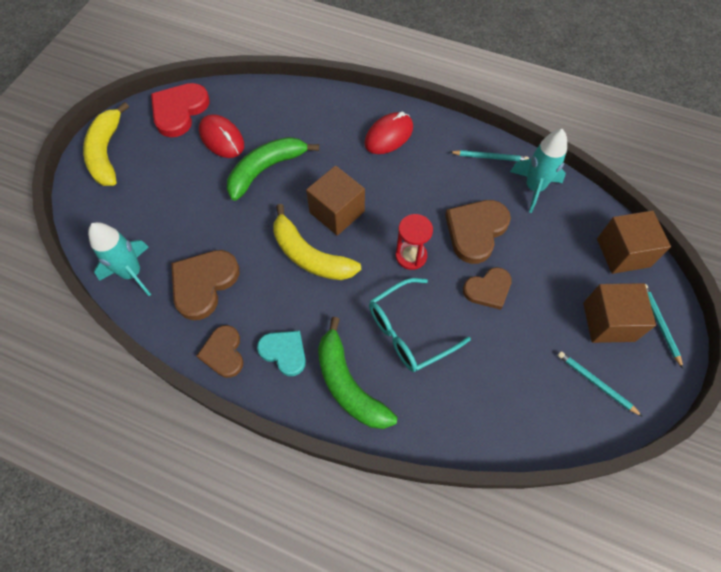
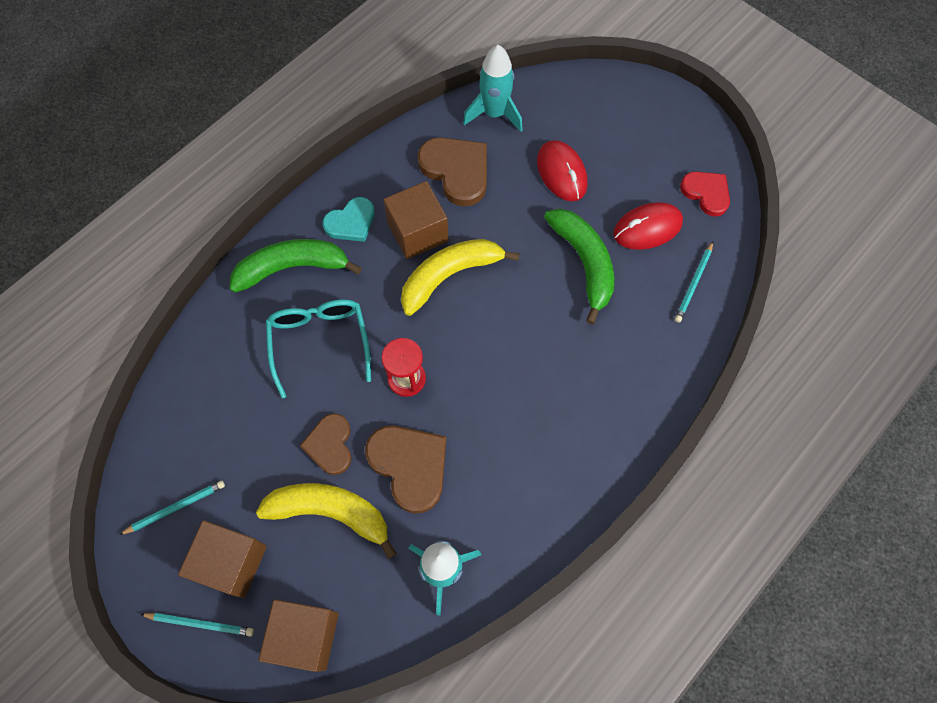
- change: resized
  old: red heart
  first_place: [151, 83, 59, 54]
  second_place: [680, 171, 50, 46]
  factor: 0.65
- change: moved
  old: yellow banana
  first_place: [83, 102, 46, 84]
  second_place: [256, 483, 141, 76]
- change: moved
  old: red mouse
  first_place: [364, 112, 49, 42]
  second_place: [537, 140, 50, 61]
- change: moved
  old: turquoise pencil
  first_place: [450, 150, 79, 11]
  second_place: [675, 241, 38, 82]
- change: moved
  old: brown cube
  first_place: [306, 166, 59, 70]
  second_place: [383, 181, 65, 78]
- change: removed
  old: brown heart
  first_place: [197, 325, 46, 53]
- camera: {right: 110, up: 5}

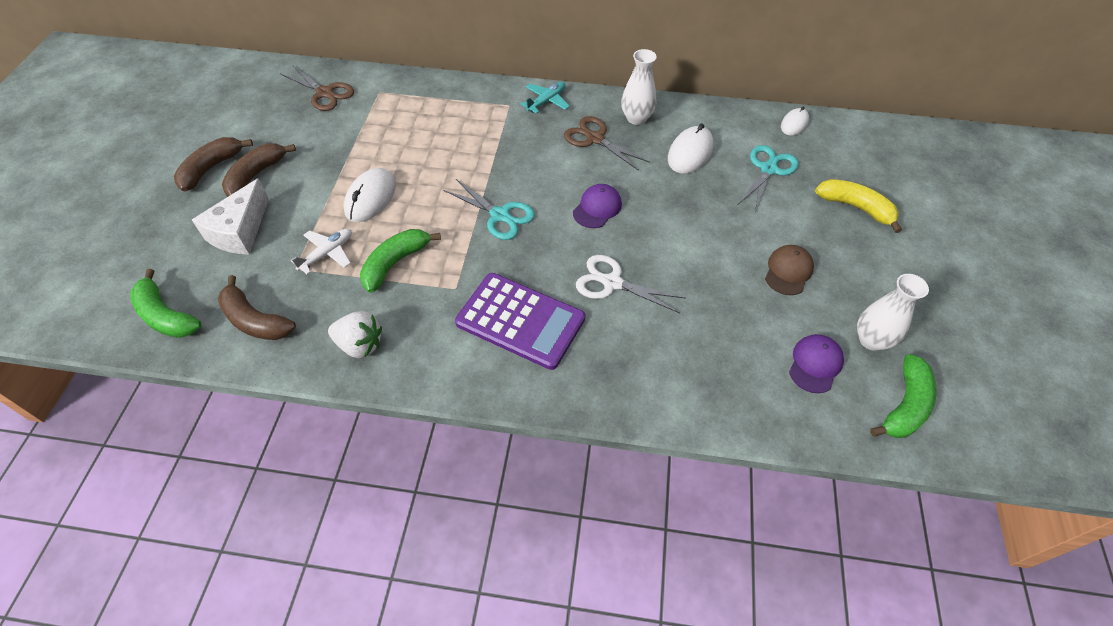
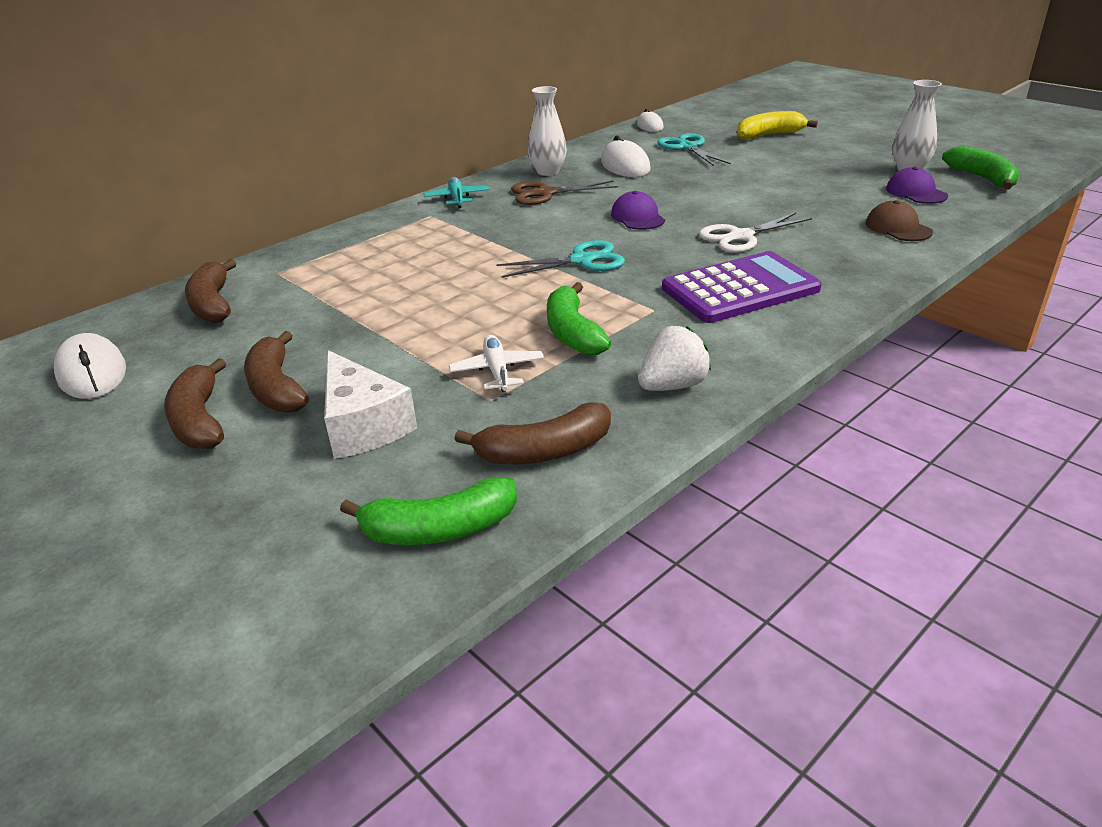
- change: replaced
  old: brown scissors
  new: brown banana
  first_place: [280, 65, 74, 46]
  second_place: [185, 259, 51, 64]
- change: moved
  old: white mouse
  first_place: [344, 168, 52, 54]
  second_place: [54, 333, 72, 66]
- change: moved
  old: brown cap
  first_place: [765, 245, 49, 50]
  second_place: [866, 200, 67, 41]
- camera: {right: -50, up: -20}

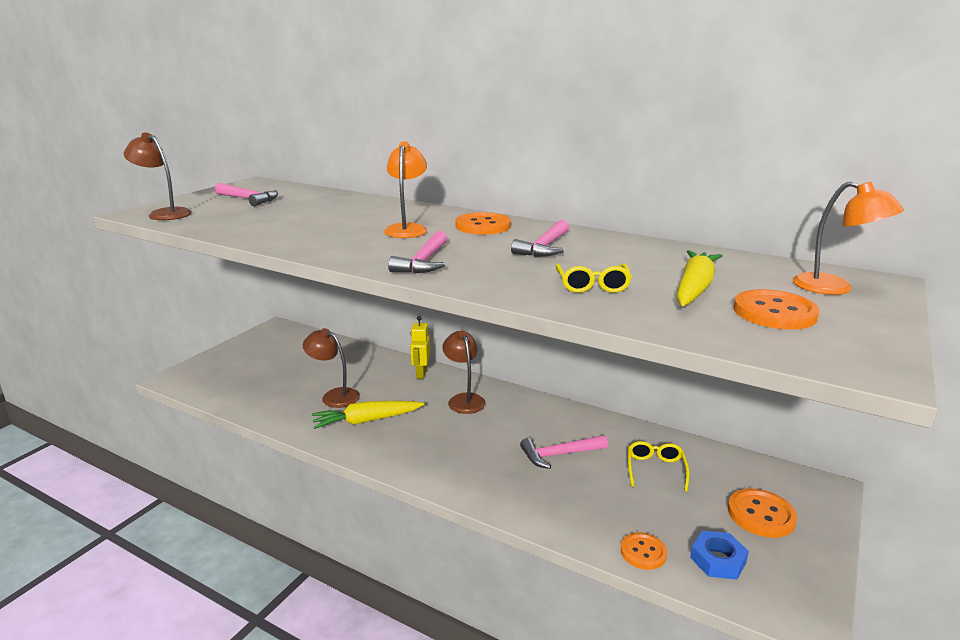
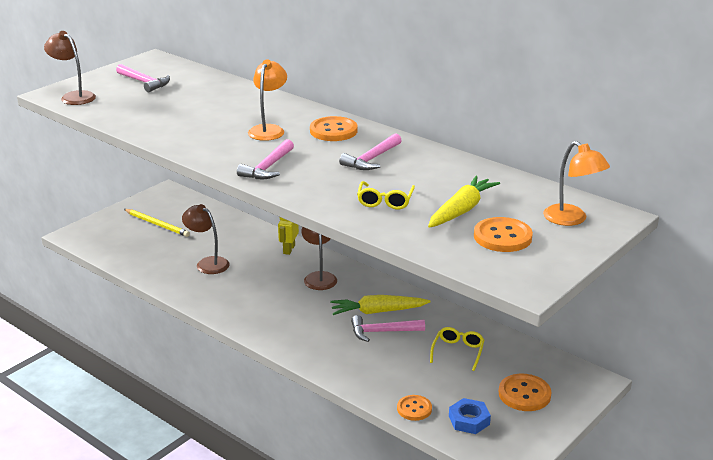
- change: moved
  old: yellow carrot
  first_place: [312, 401, 112, 28]
  second_place: [330, 295, 101, 20]
- change: added
  new: yellow pencil
  second_place: [124, 209, 66, 28]
- camera: {right: 10, up: 5}

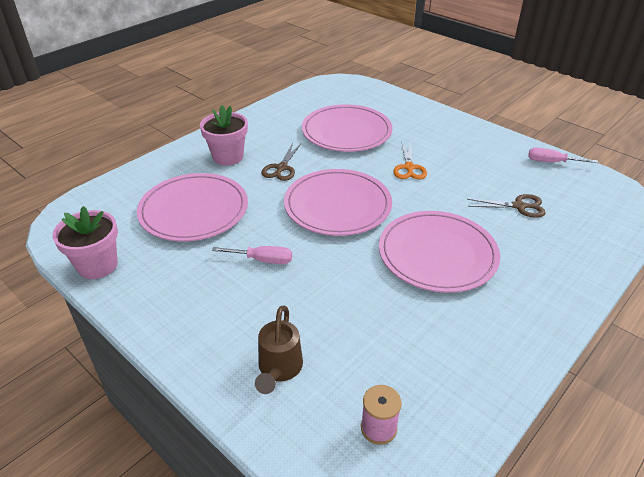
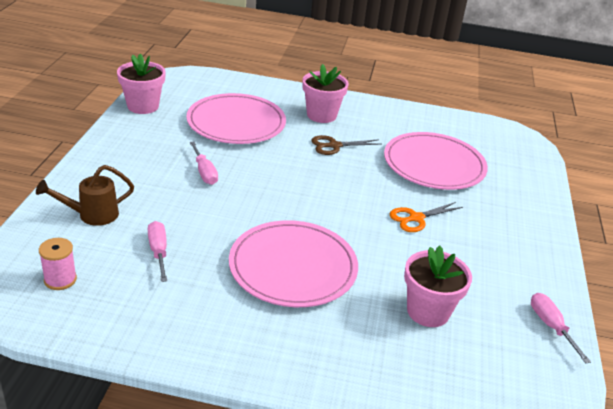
- change: removed
  old: pink plate
  first_place: [284, 169, 108, 67]
- change: replaced
  old: brown scissors
  new: pink flower pot
  first_place: [467, 194, 79, 24]
  second_place: [404, 245, 68, 82]
- change: added
  new: pink screwdriver
  second_place: [148, 221, 19, 61]
- camera: {right: 55, up: -5}

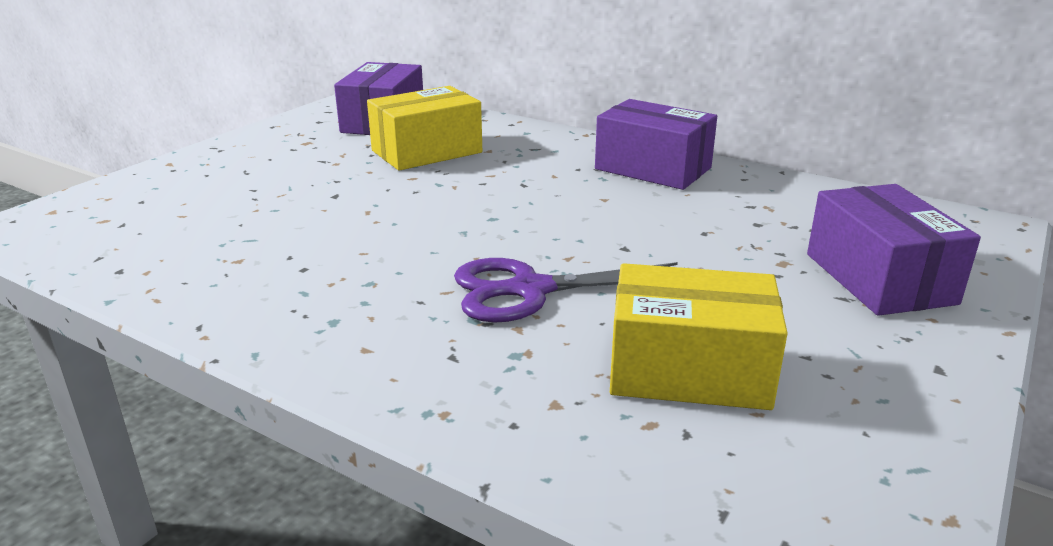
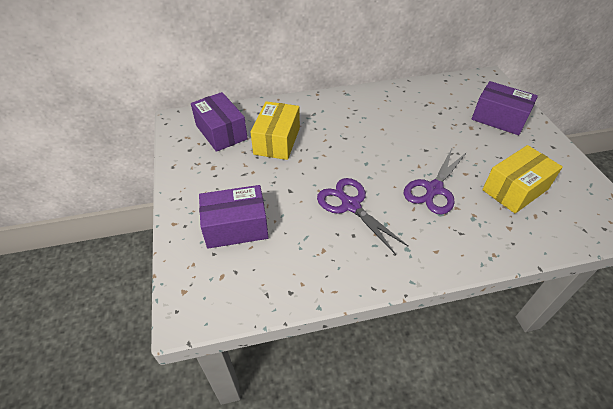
- change: moved
  old: purple box
  first_place: [595, 99, 122, 91]
  second_place: [199, 185, 70, 64]
- change: added
  new: purple scissors
  second_place: [317, 178, 92, 77]
- camera: {right: -45, up: 20}

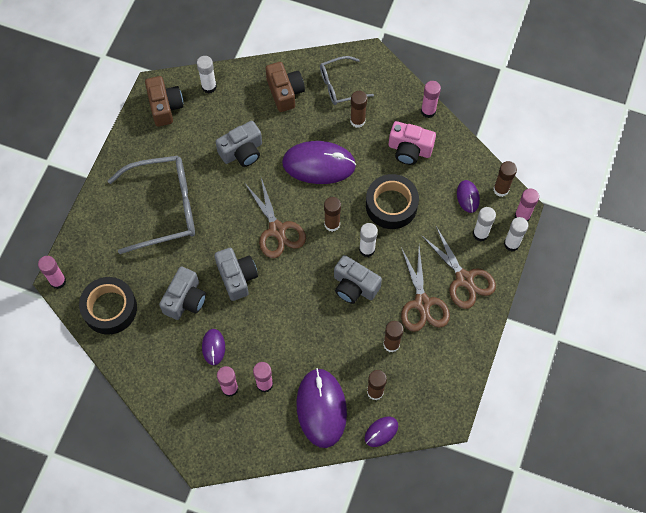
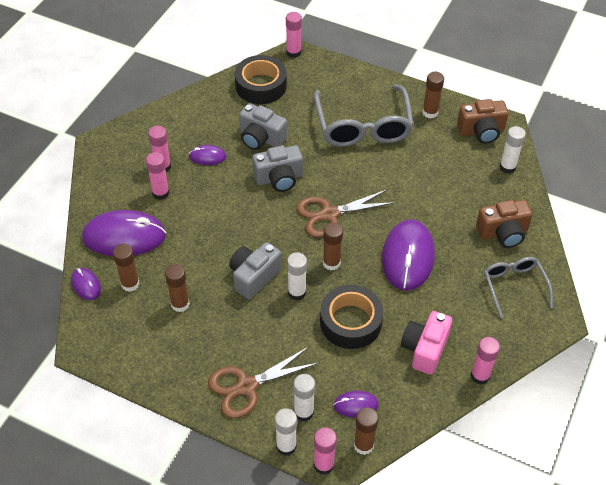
- change: moved
  old: brown glue stick
  first_place: [350, 91, 17, 37]
  second_place: [422, 72, 22, 46]
- change: removed
  old: grey camera
  first_place: [216, 121, 46, 46]
- change: removed
  old: brown scissors
  first_place: [401, 247, 49, 85]
- camera: {right: 95, up: -15}

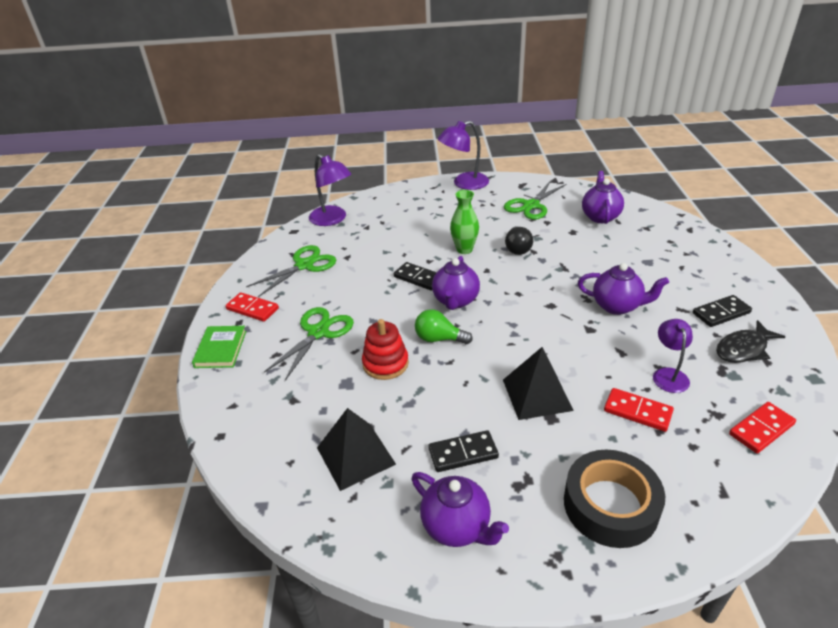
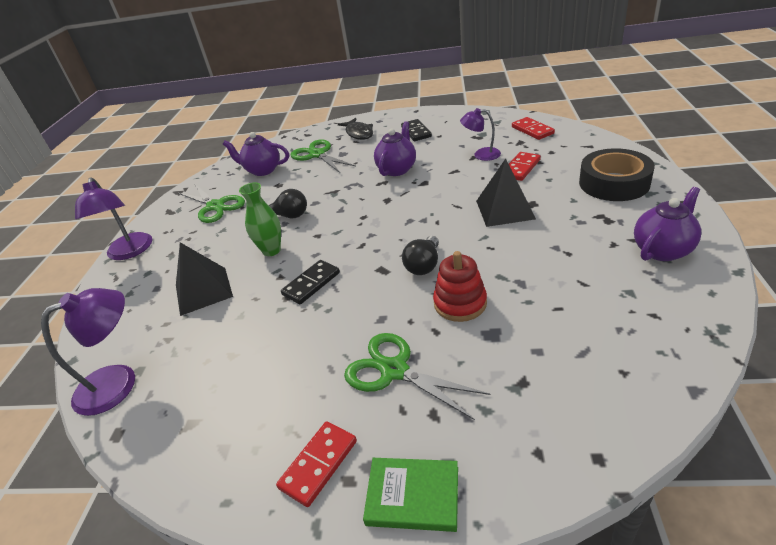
- change: moved
  old: green scissors
  first_place: [246, 245, 90, 52]
  second_place: [290, 140, 66, 33]
- change: removed
  old: purple teapot
  first_place: [432, 256, 48, 54]
- change: recoloured
  old: green light bulb
  new: black light bulb
  first_place: [415, 309, 58, 35]
  second_place: [402, 236, 37, 39]
- change: moved
  old: black fish
  first_place: [716, 320, 70, 43]
  second_place: [338, 118, 35, 22]
- change: moved
  old: black pyramid
  first_place: [317, 408, 79, 83]
  second_place: [176, 242, 57, 74]
- change: removed
  old: black domino
  first_place: [428, 430, 71, 42]
- camera: {right: -80, up: 0}

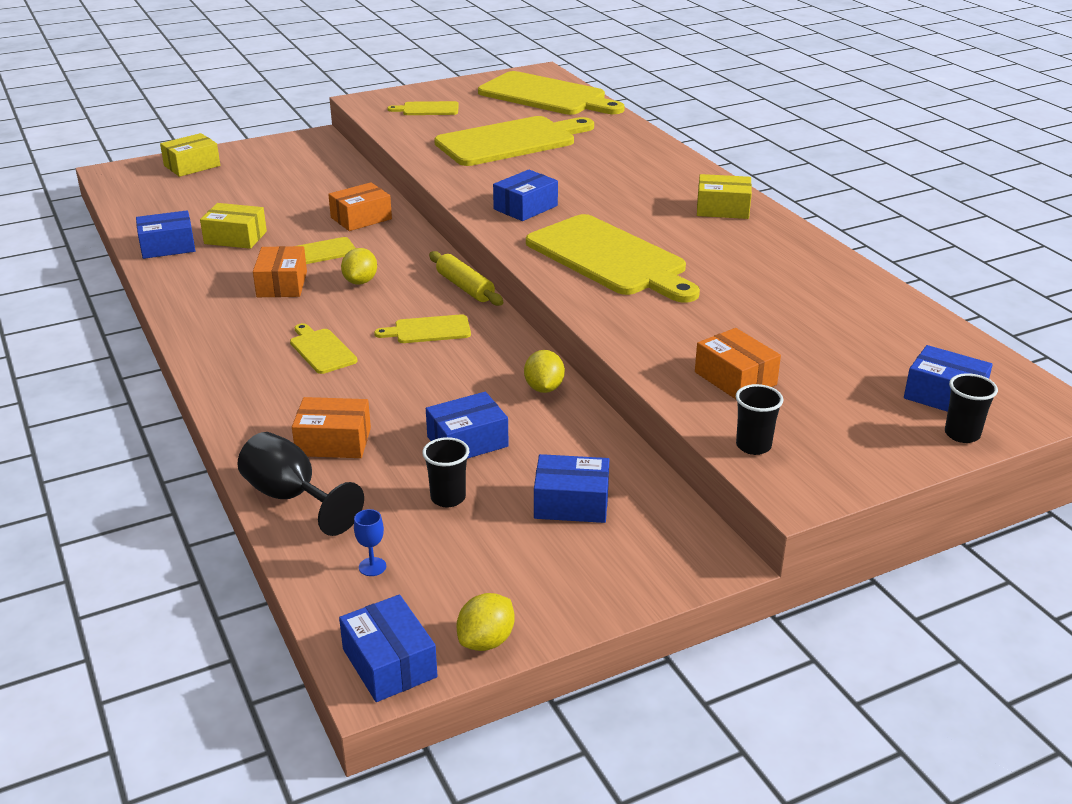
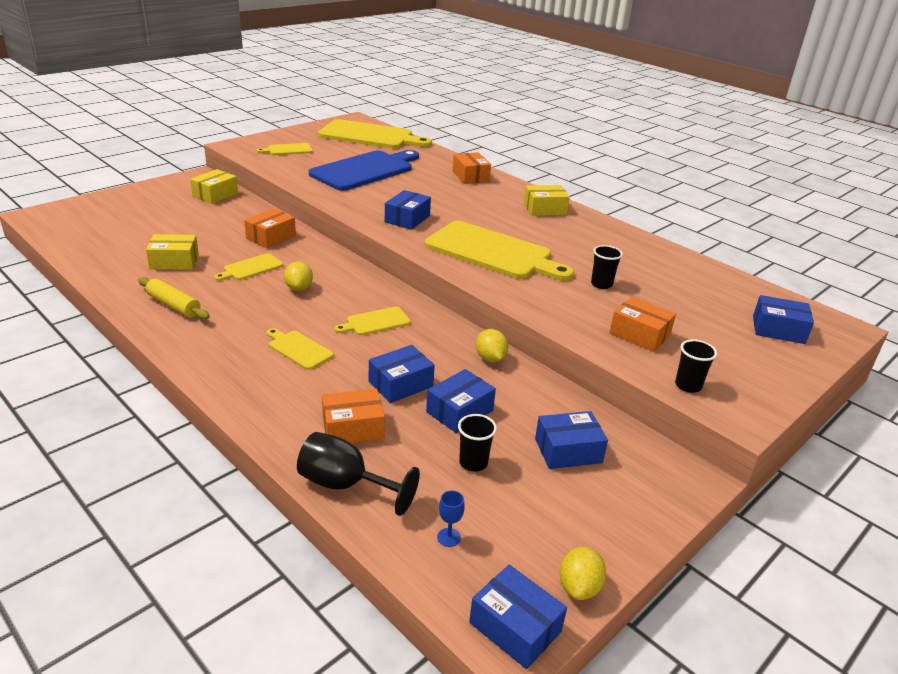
- change: recoloured
  old: yellow cutting board
  new: blue cutting board
  first_place: [434, 116, 160, 50]
  second_place: [309, 150, 110, 41]
- change: moved
  old: yellow box
  first_place: [160, 133, 60, 44]
  second_place: [190, 169, 48, 35]
- change: moved
  old: blue box
  first_place: [136, 210, 59, 49]
  second_place: [369, 345, 66, 58]
- change: moved
  old: orange box
  first_place: [253, 246, 54, 51]
  second_place: [453, 152, 38, 32]
- change: moved
  old: yellow rolling pin
  first_place: [429, 251, 74, 55]
  second_place: [138, 277, 72, 43]
- change: moved
  old: black cup
  first_place: [945, 373, 53, 70]
  second_place: [591, 245, 32, 44]
- camera: {right: -20, up: 0}

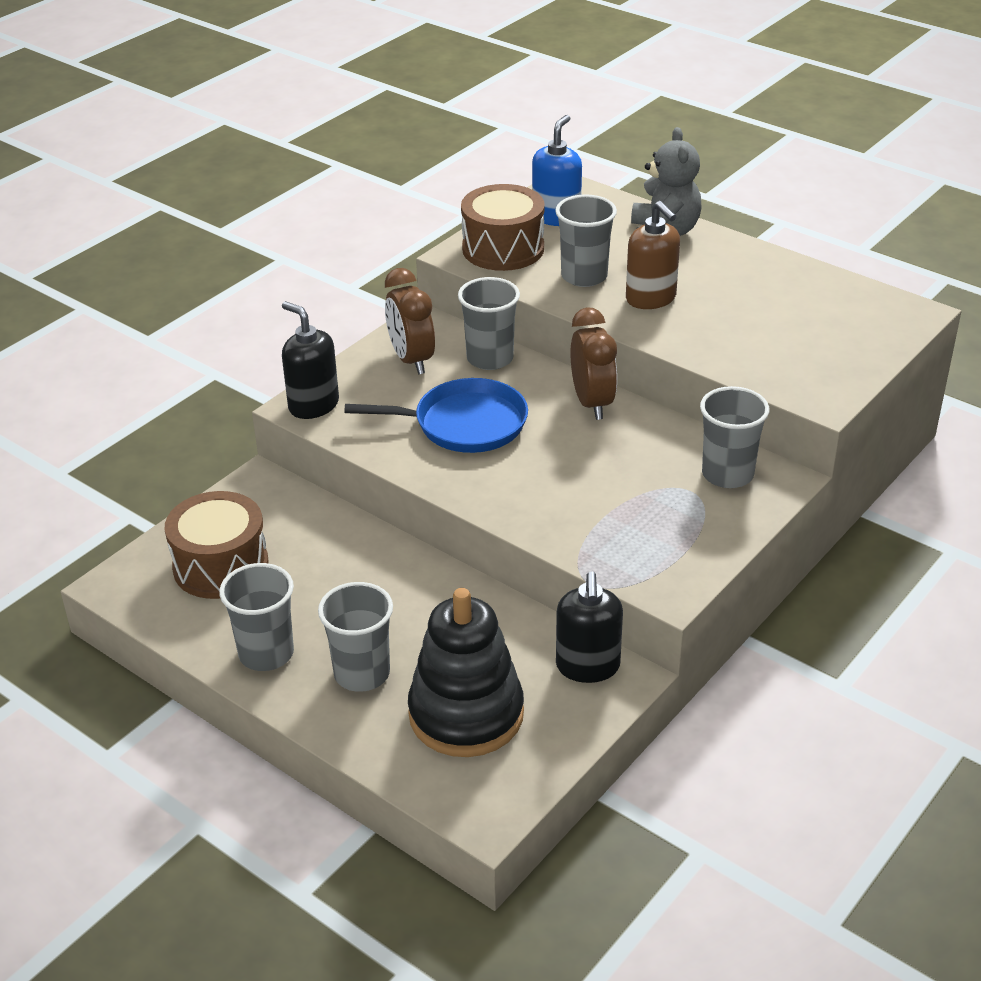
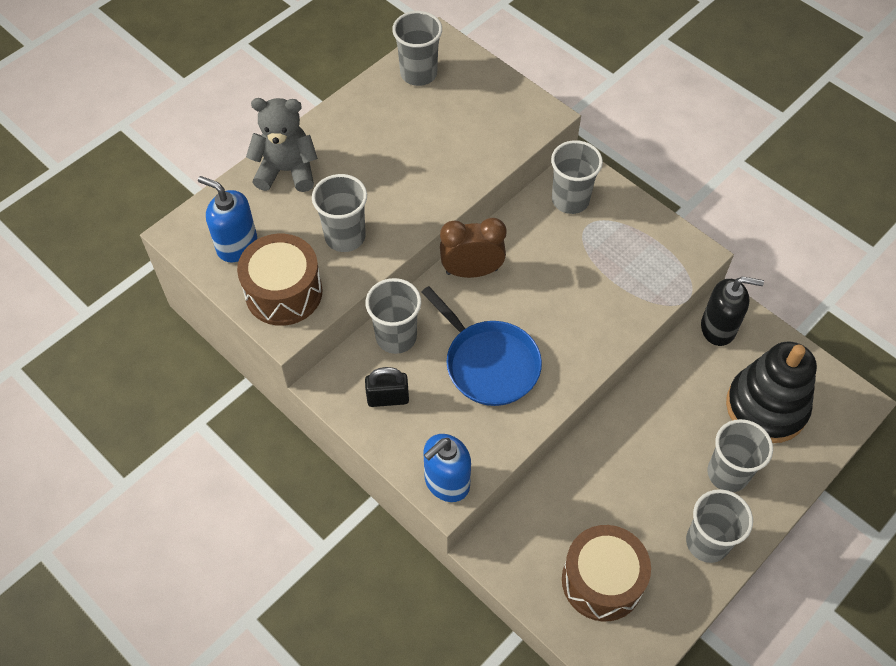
- change: removed
  old: brown soap dispenser
  first_place: [626, 201, 54, 108]
- change: replaced
  old: brown clock
  new: black padlock
  first_place: [385, 268, 50, 107]
  second_place: [365, 367, 44, 40]
- change: recoloured
  old: black soap dispenser
  new: blue soap dispenser
  first_place: [282, 301, 57, 118]
  second_place: [423, 434, 48, 68]
- change: turned
  old: blue pan
  first_place: [344, 378, 184, 75]
  second_place: [422, 286, 120, 120]
  degrees: 135
- change: added
  new: grey cup
  second_place: [392, 11, 50, 75]
- camera: {right: -85, up: 20}

